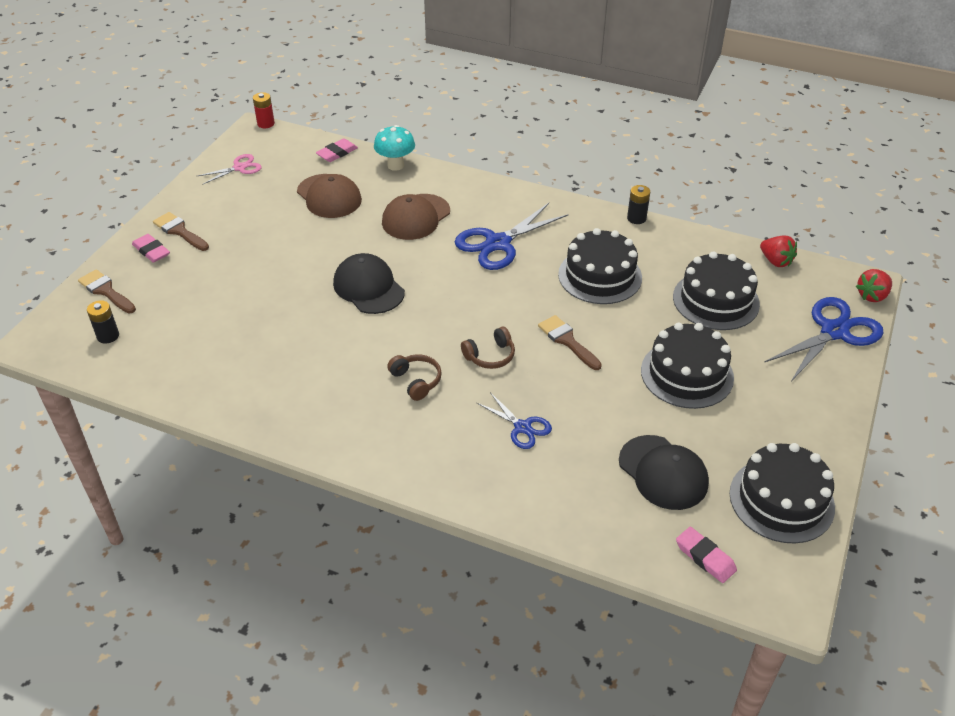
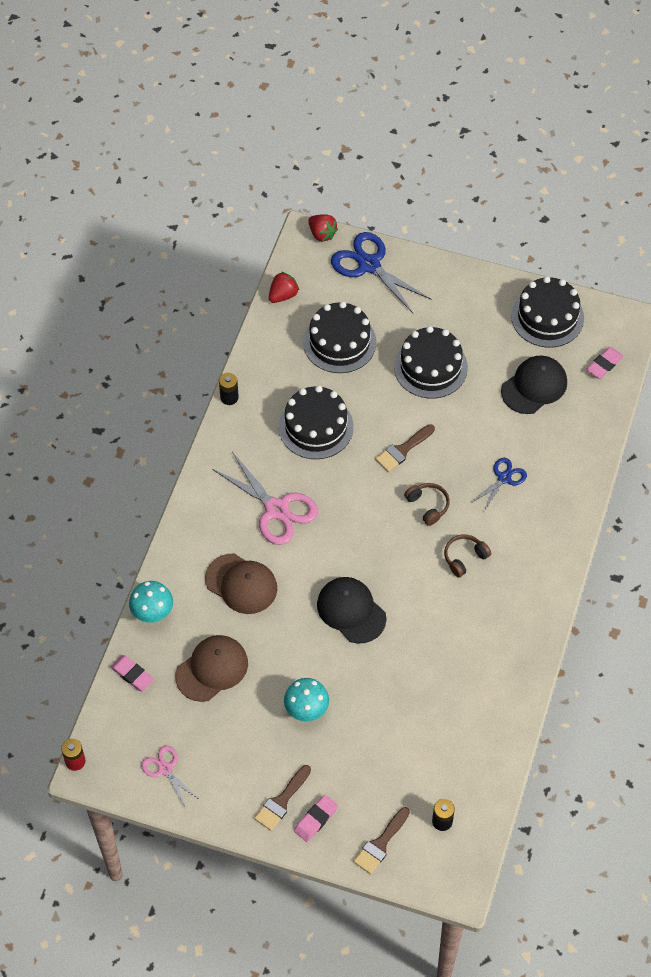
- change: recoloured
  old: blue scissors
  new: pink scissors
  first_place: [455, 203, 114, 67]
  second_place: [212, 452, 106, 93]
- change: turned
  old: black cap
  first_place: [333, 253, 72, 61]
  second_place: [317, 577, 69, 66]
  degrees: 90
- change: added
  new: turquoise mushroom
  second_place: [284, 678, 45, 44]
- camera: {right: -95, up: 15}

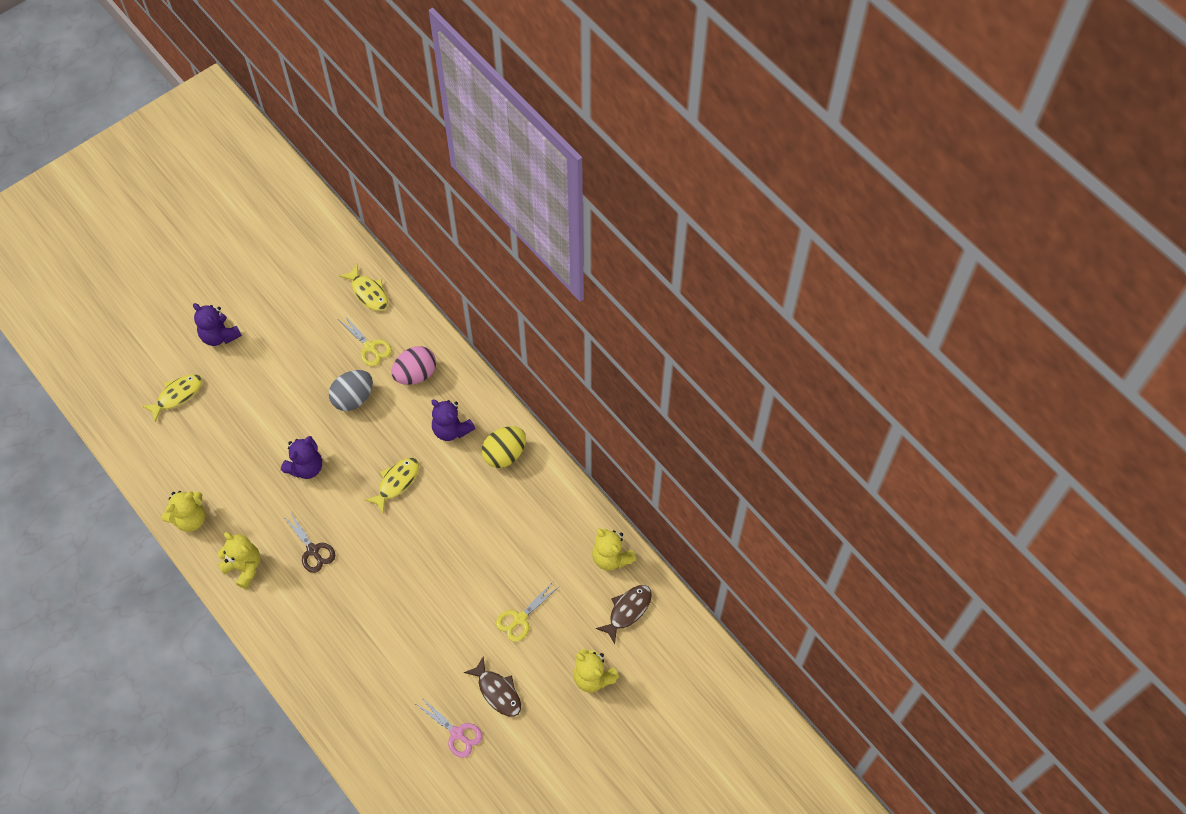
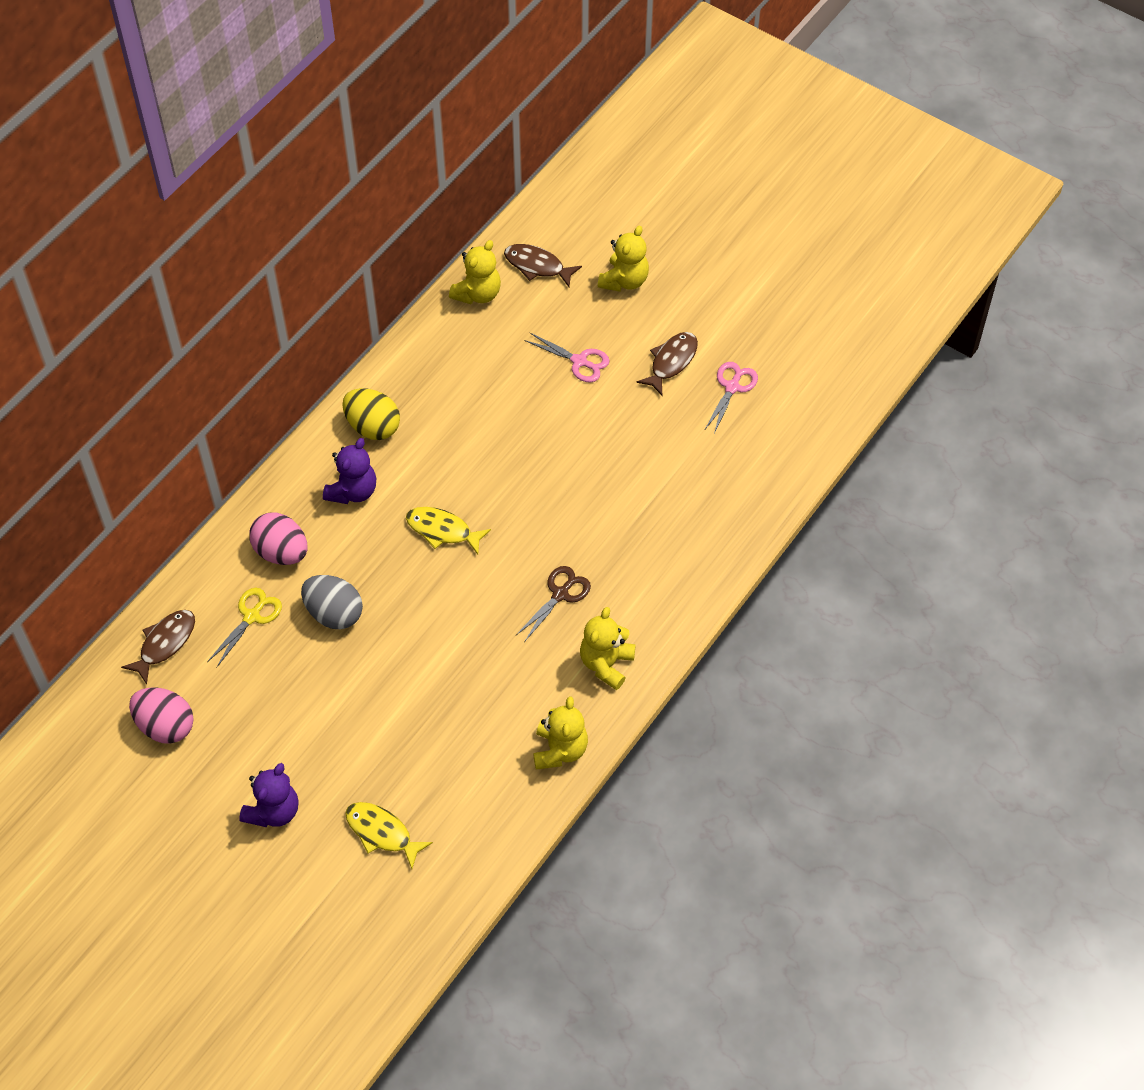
- change: recoloured
  old: yellow fish
  new: brown fish
  first_place: [339, 263, 49, 48]
  second_place: [121, 610, 74, 74]
- change: removed
  old: purple teddy bear
  first_place: [281, 436, 41, 43]
- change: turned
  old: yellow teddy bear
  first_place: [162, 491, 43, 41]
  second_place: [533, 696, 55, 74]
  degrees: 60
- change: recoloured
  old: yellow scissors
  new: pink scissors
  first_place: [496, 582, 61, 60]
  second_place: [524, 332, 86, 50]
- change: added
  new: pink egg
  second_place: [129, 688, 65, 56]
- camera: {right: -105, up: -5}

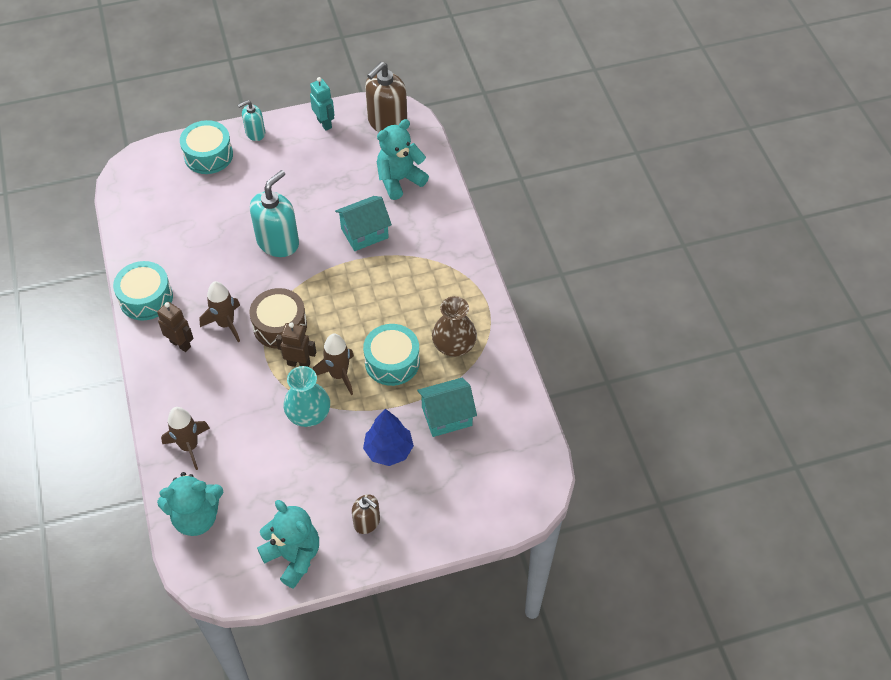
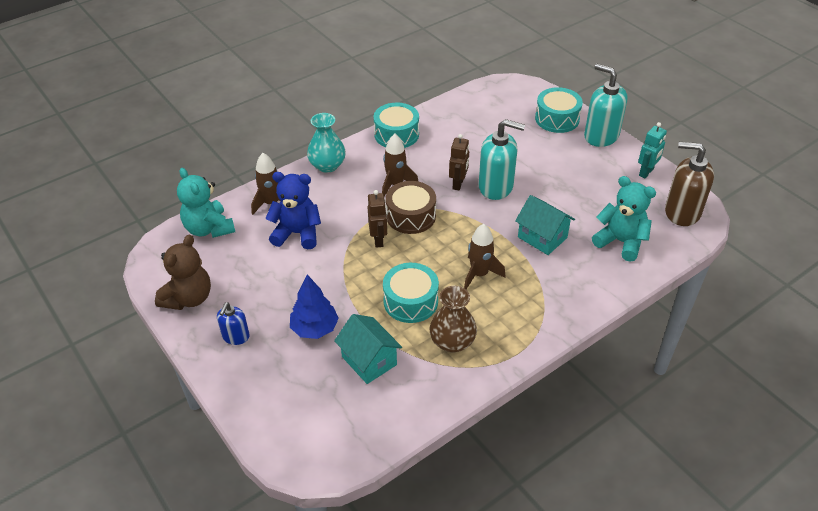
- change: resized
  old: turquoise soap dispenser
  first_place: [238, 100, 27, 41]
  second_place: [584, 64, 44, 83]
  factor: 1.8
- change: moved
  old: brown robot
  first_place: [157, 302, 37, 50]
  second_place: [449, 134, 20, 57]
- change: moved
  old: brown rocket
  first_place: [313, 334, 41, 61]
  second_place: [464, 224, 41, 65]
- change: moved
  old: turquoise vase
  first_place: [284, 366, 46, 61]
  second_place: [307, 113, 39, 60]
- change: recoloured
  old: brown soap dispenser
  new: blue soap dispenser
  first_place: [352, 494, 28, 40]
  second_place: [217, 302, 33, 43]
- change: recoloured
  old: turquoise teddy bear
  new: brown teddy bear
  first_place: [257, 500, 62, 89]
  second_place: [155, 235, 56, 75]
- change: added
  new: blue teddy bear
  second_place: [265, 172, 56, 77]
- camera: {right: 70, up: -10}

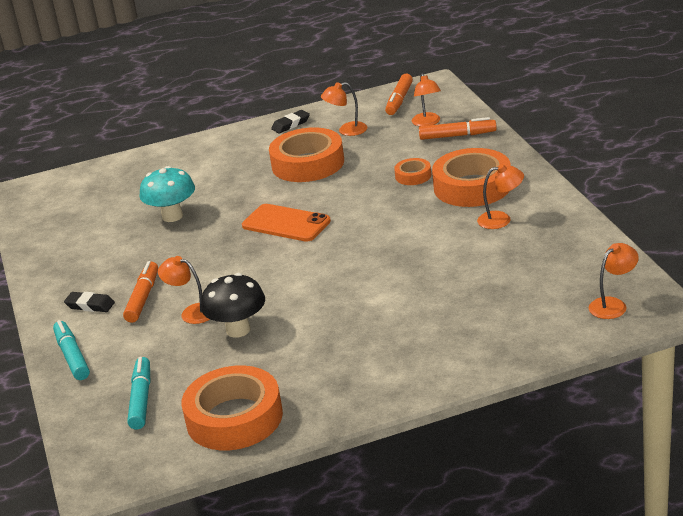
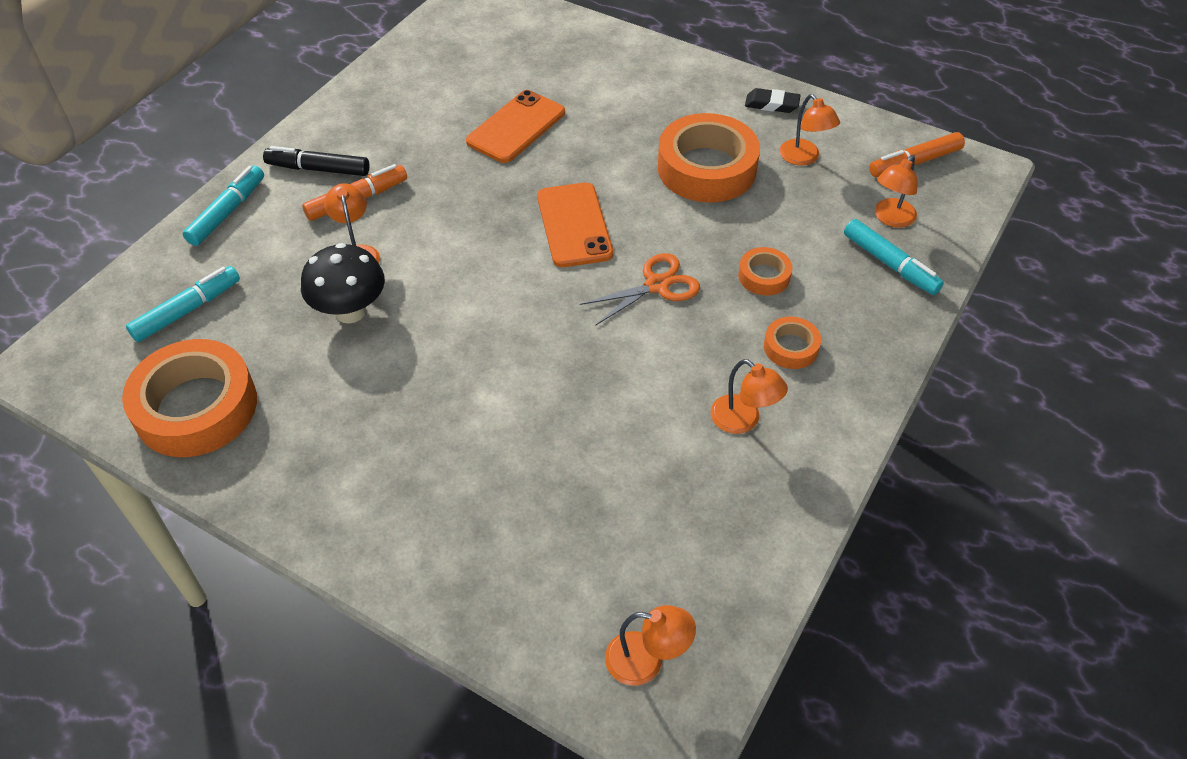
- change: turned
  old: orange lamp
  first_place: [321, 82, 46, 54]
  second_place: [779, 94, 61, 72]
  degrees: -150
- change: recoloured
  old: orange marker
  new: turquoise marker
  first_place: [419, 117, 78, 23]
  second_place: [844, 219, 100, 76]
- change: resized
  old: orange tape
  first_place: [432, 148, 79, 59]
  second_place: [764, 316, 57, 53]
  factor: 0.48
- change: replaced
  old: turquoise mushroom
  new: orange phone
  first_place: [139, 166, 56, 56]
  second_place: [466, 90, 99, 73]
- change: replaced
  old: black eraser
  new: black marker
  first_place: [64, 292, 51, 20]
  second_place: [263, 146, 106, 30]
- change: added
  new: orange scissors
  second_place: [580, 253, 120, 73]
- camera: {right: 45, up: 20}

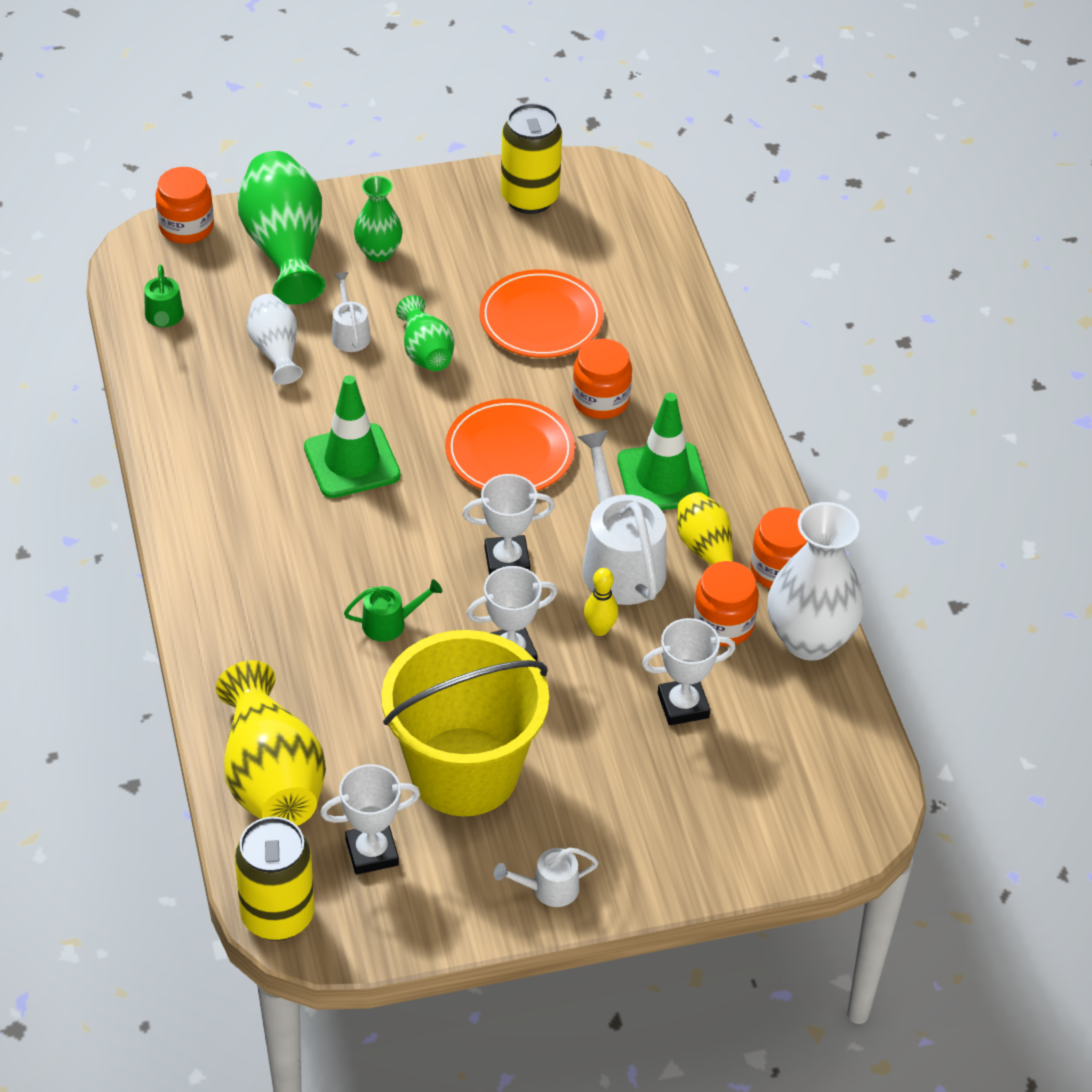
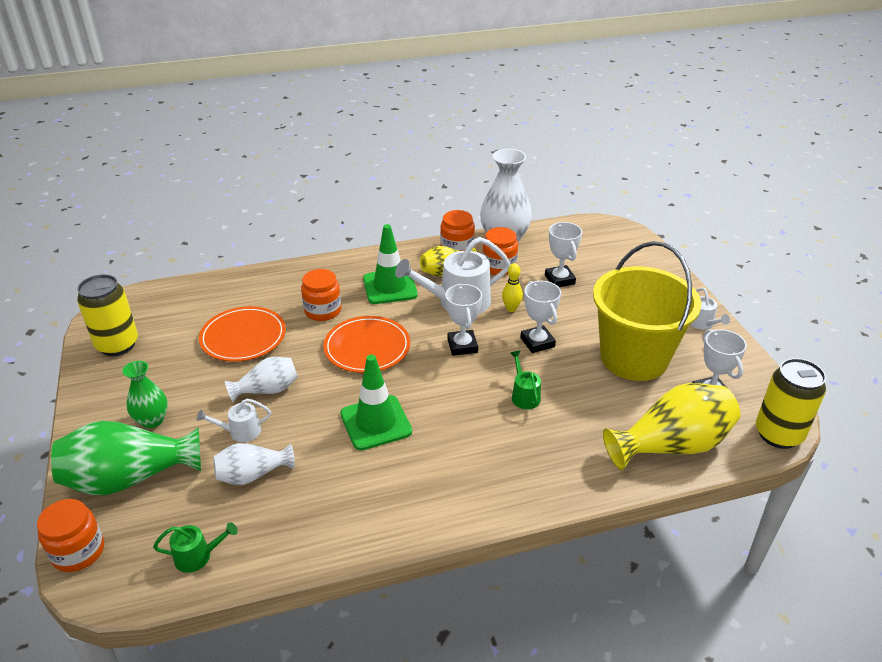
- change: recoloured
  old: green vase
  new: white vase
  first_place: [396, 295, 58, 76]
  second_place: [225, 357, 73, 45]
- camera: {right: -90, up: -10}

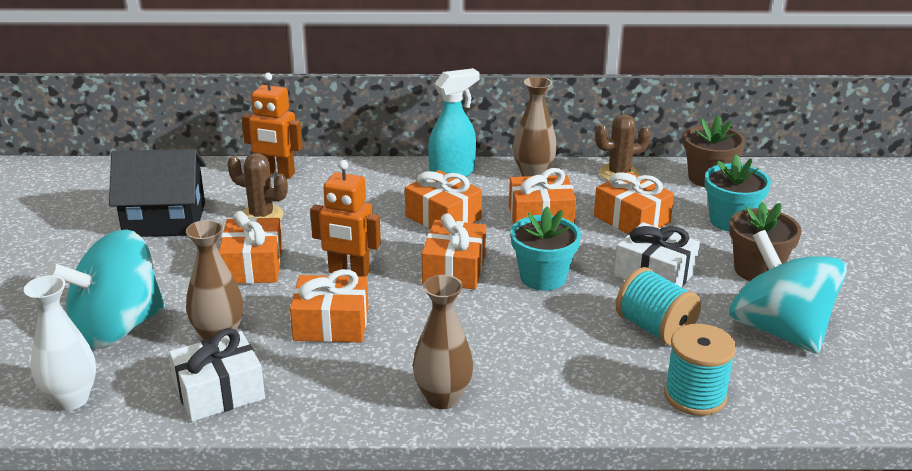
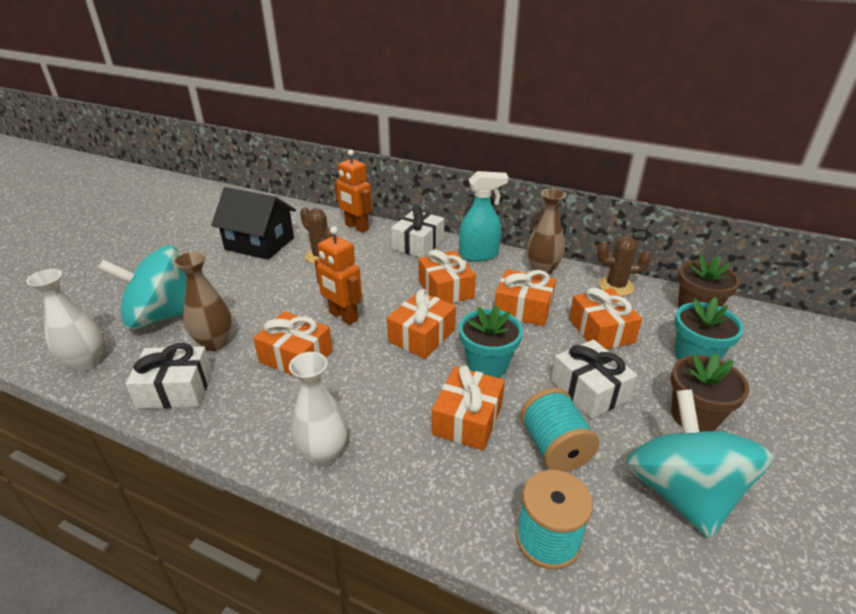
- change: moved
  old: orange gift
  first_place: [219, 211, 64, 73]
  second_place: [432, 365, 73, 85]
- change: recoloured
  old: brown vase
  new: white vase
  first_place: [413, 275, 60, 134]
  second_place: [289, 352, 58, 115]
- change: added
  new: white gift
  second_place: [391, 205, 53, 53]
- camera: {right: 25, up: 5}

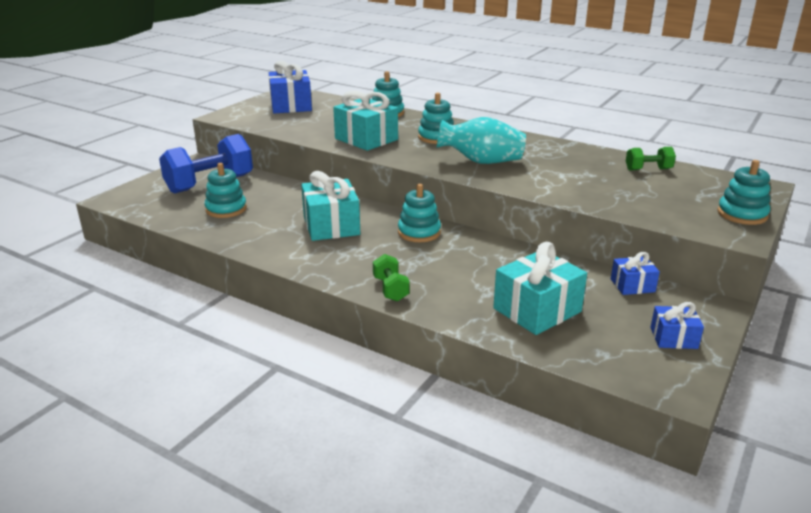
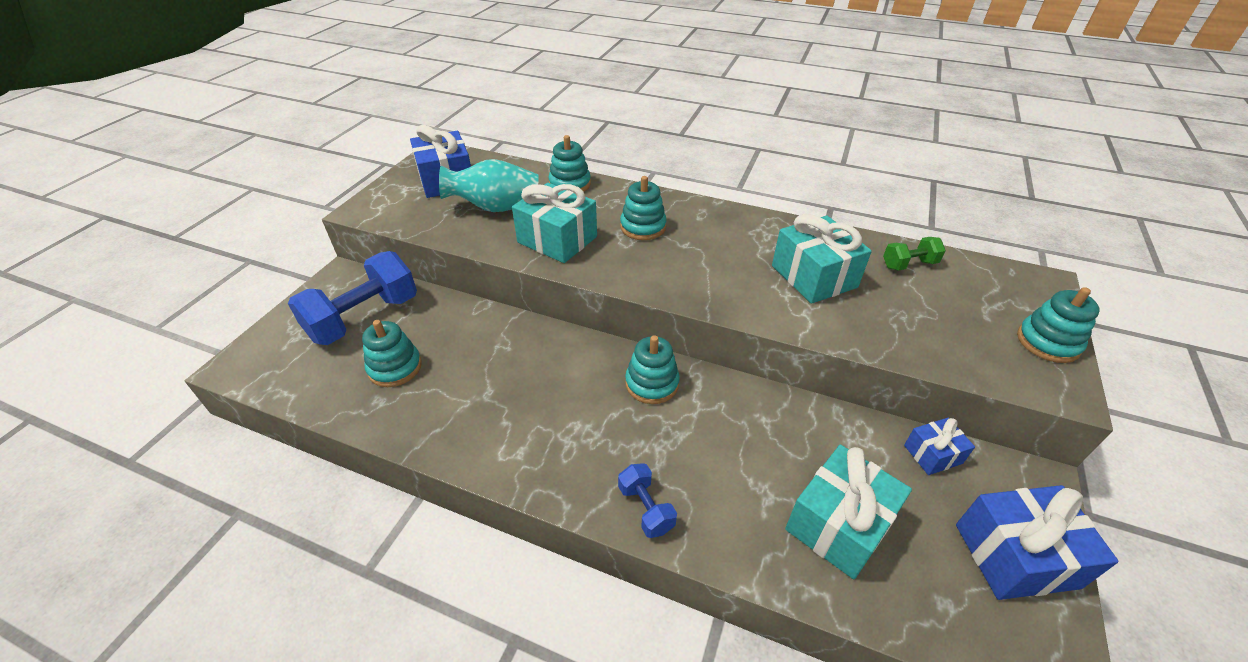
- change: moved
  old: turquoise vase
  first_place: [436, 117, 90, 47]
  second_place: [439, 159, 100, 53]
- change: moved
  old: turquoise gift
  first_place: [301, 171, 59, 70]
  second_place: [772, 214, 100, 90]
- change: recoloured
  old: green dumbbell
  new: blue dumbbell
  first_place: [373, 254, 37, 48]
  second_place: [618, 463, 59, 75]
- change: resized
  old: blue gift
  first_place: [650, 302, 54, 47]
  second_place: [956, 485, 163, 115]
  factor: 1.82
- camera: {right: -10, up: 15}

